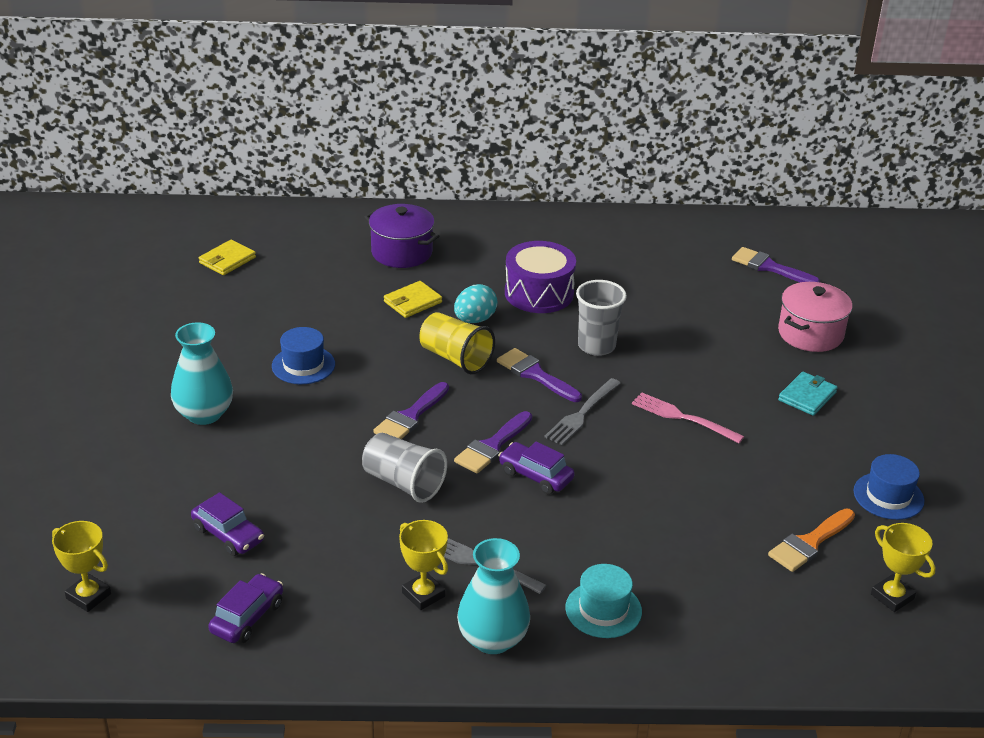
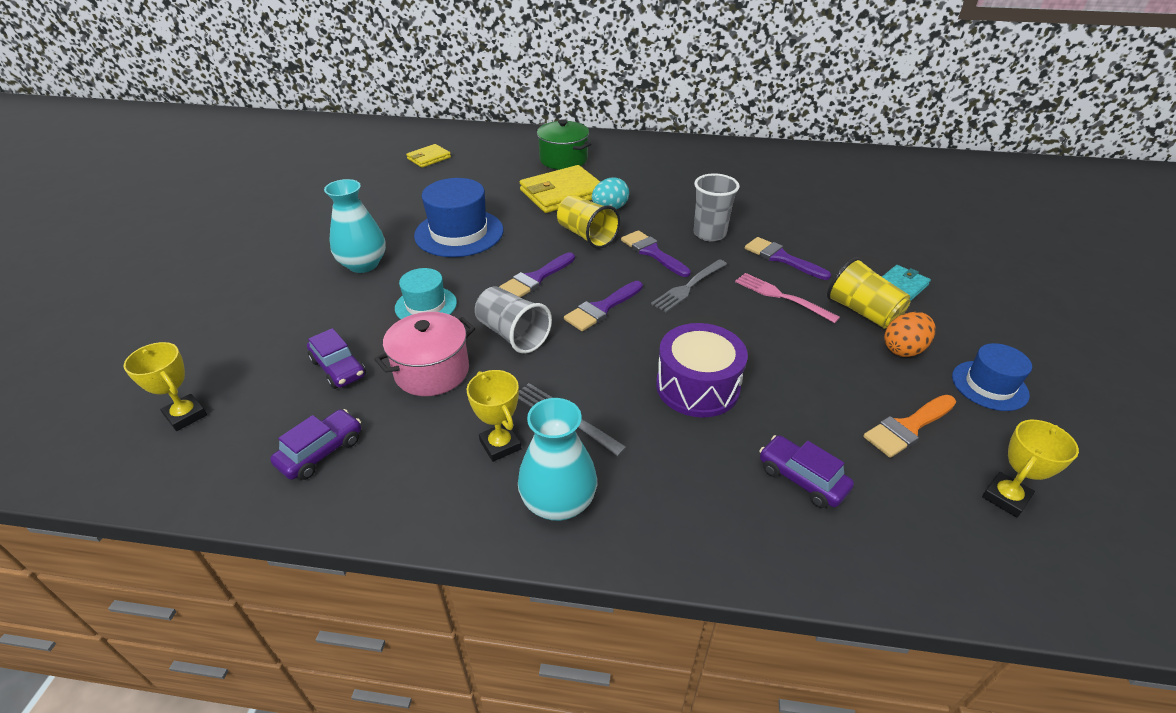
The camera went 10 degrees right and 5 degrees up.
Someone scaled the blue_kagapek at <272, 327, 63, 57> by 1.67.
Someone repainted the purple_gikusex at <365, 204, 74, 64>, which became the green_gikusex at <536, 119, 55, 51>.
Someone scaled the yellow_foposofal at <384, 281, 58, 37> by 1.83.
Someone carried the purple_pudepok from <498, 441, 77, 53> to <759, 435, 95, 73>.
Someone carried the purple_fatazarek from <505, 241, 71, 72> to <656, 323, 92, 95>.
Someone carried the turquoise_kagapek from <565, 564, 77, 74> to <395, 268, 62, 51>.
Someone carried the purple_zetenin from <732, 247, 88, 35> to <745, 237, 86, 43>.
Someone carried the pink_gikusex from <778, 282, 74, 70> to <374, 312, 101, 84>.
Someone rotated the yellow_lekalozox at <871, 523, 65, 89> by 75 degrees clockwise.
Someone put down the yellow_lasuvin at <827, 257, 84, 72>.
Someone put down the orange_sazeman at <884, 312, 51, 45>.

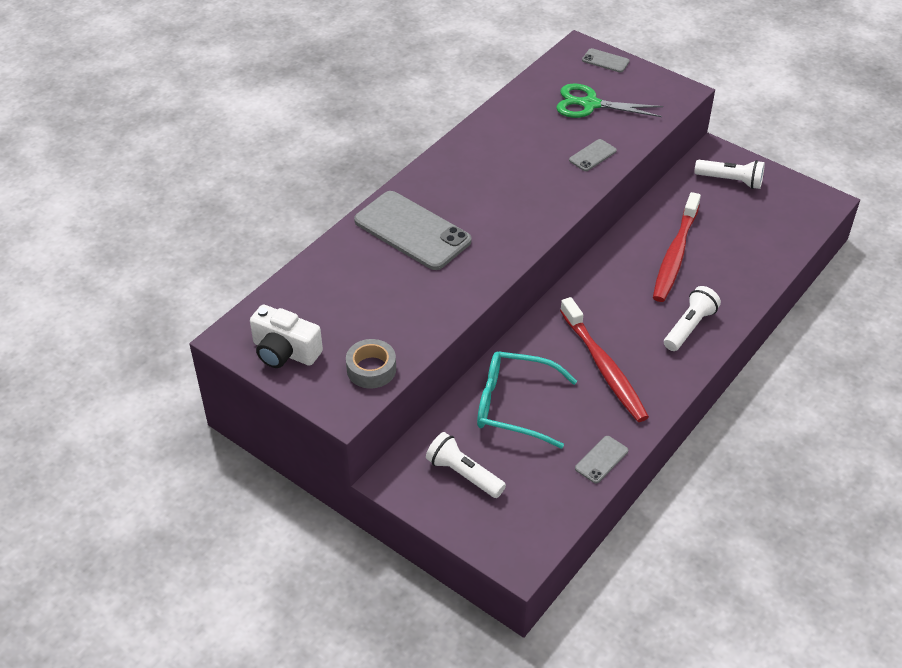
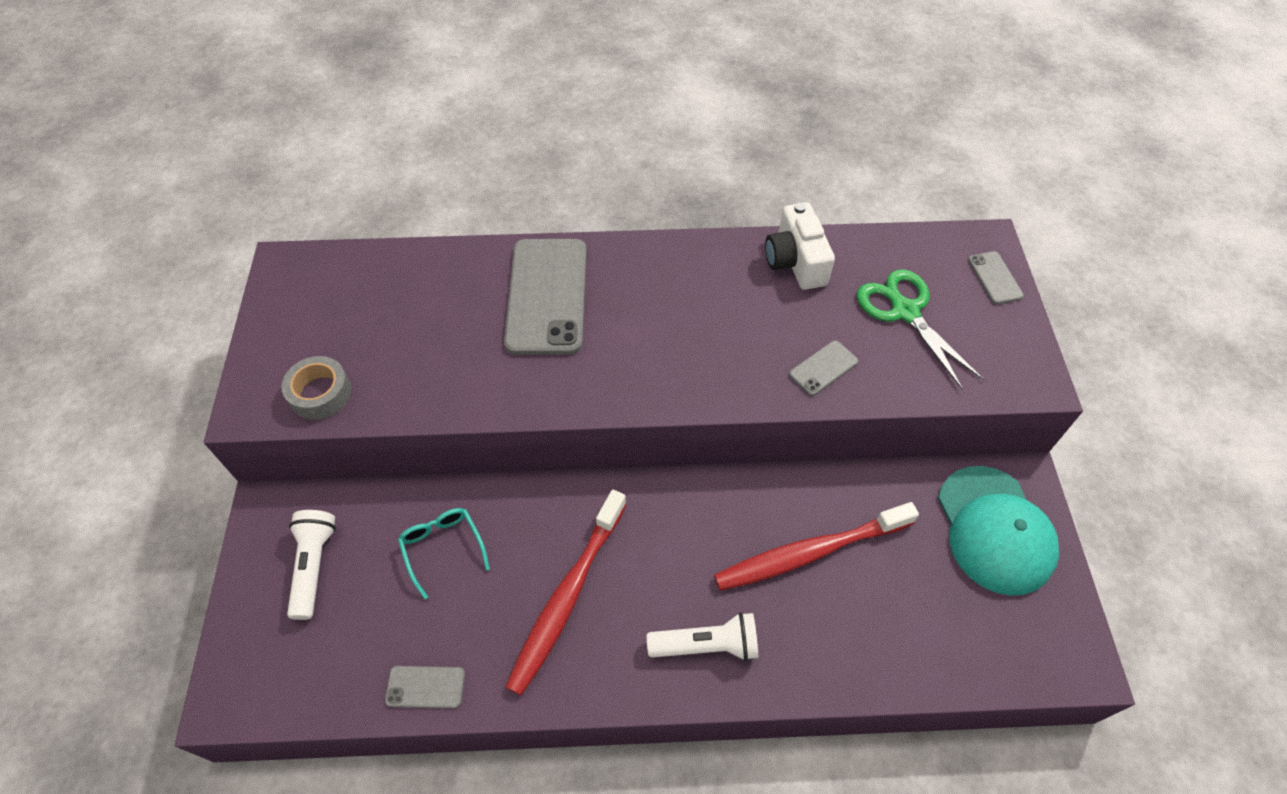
The camera went 50 degrees right and 10 degrees up.
Someone carried the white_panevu from <250, 305, 73, 63> to <765, 202, 70, 88>.
Someone scaled the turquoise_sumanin at <477, 351, 100, 98> by 0.60.
Someone rotated the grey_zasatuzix at <569, 139, 48, 32> by 45 degrees counterclockwise.
Someone swapped the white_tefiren at <694, 160, 71, 29> for the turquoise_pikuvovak at <938, 466, 121, 130>.

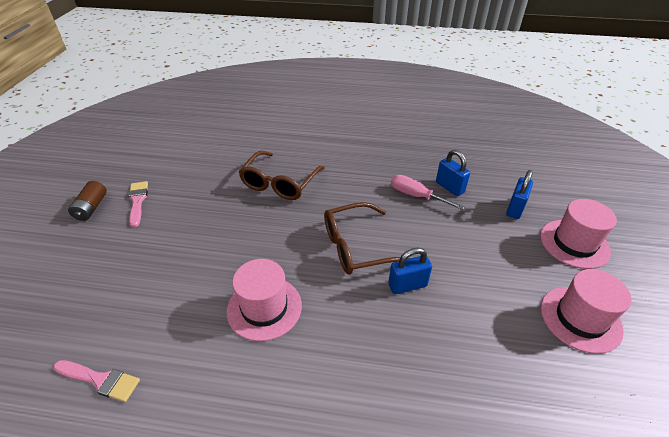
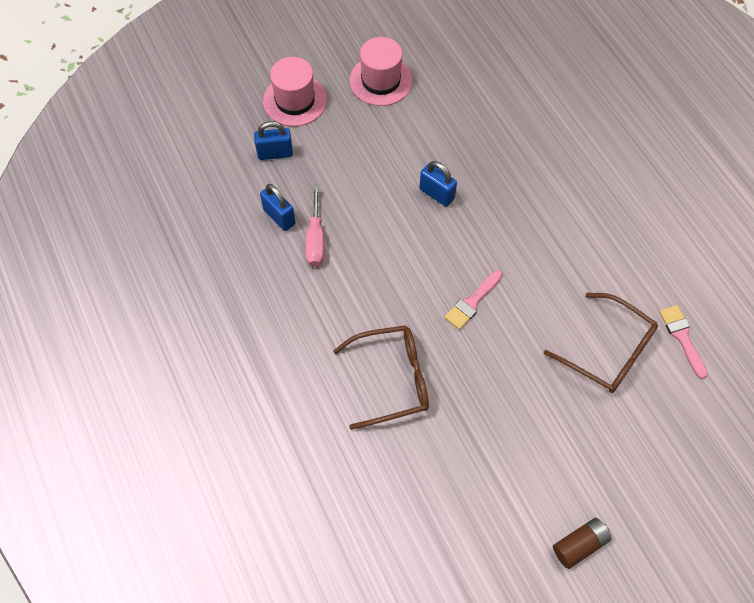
The camera went 125 degrees left and 20 degrees up.
Someone carried the pink_zetenin from <128, 181, 20, 46> to <444, 270, 59, 60>.
Someone took away the pink_kagapek at <227, 259, 75, 82>.
Someone carried the brown_sumanin from <324, 202, 86, 73> to <544, 293, 114, 100>.
Someone rotated the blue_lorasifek at <436, 150, 34, 46> by 60 degrees counterclockwise.

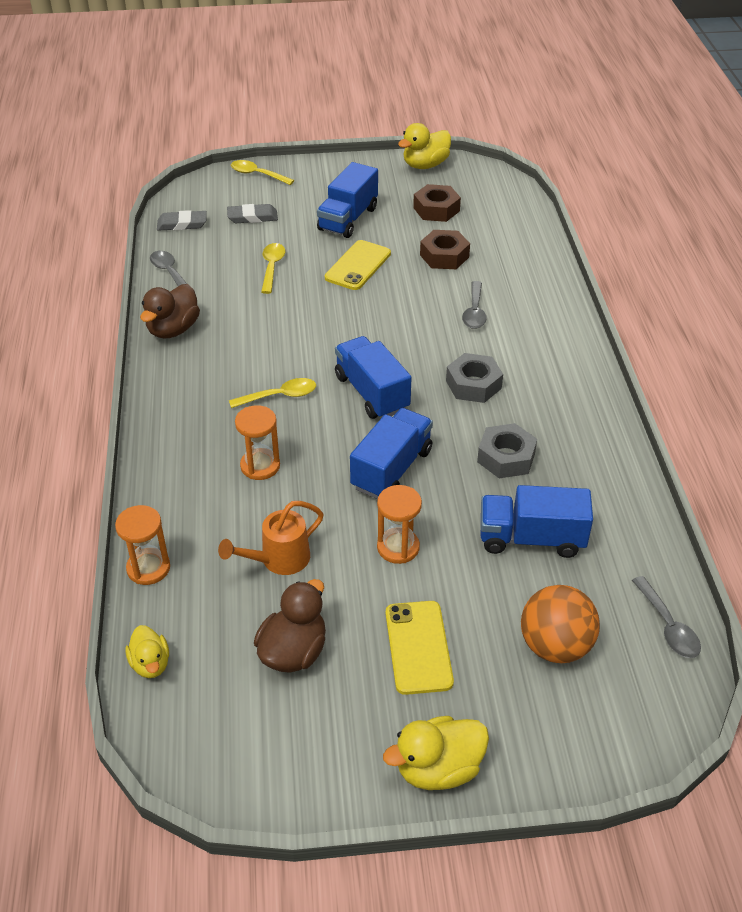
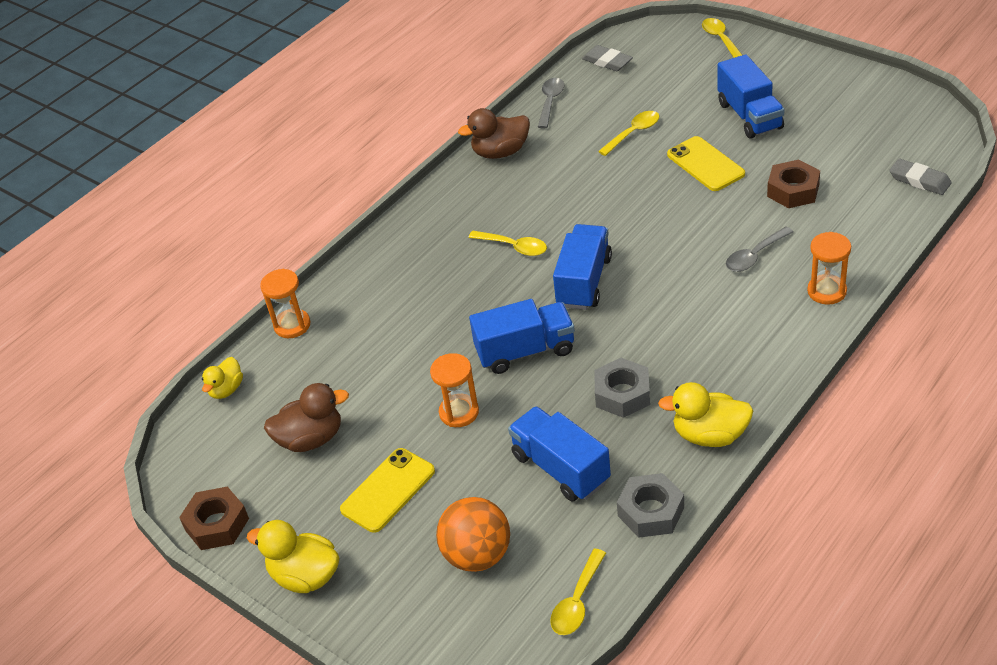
The camera went 50 degrees right and 0 degrees up.
Someone took away the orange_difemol at <218, 501, 106, 74>.
Someone carried the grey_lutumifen from <227, 204, 51, 19> to <889, 158, 63, 37>.
Someone carried the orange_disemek from <235, 405, 45, 75> to <807, 232, 44, 73>.
Someone rotated the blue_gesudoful at <317, 162, 61, 76> by 90 degrees counterclockwise.
Someone rotated the yellow_zasatuzix at <325, 240, 66, 50> by 75 degrees clockwise.
Someone carried the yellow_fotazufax from <398, 123, 53, 46> to <658, 382, 95, 65>.
Someone carried the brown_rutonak from <413, 184, 48, 38> to <179, 487, 70, 63>.
Someone carried the grey_rutonak from <446, 353, 57, 50> to <617, 473, 67, 65>.
Someone repainted the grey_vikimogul at <632, 576, 69, 82>, which became the yellow_vikimogul at <550, 549, 56, 86>.

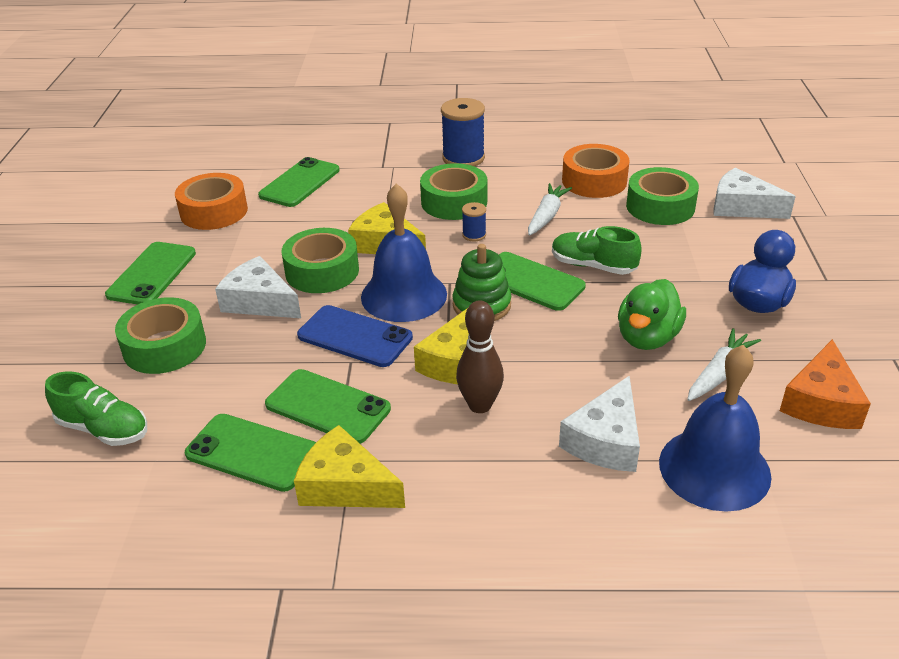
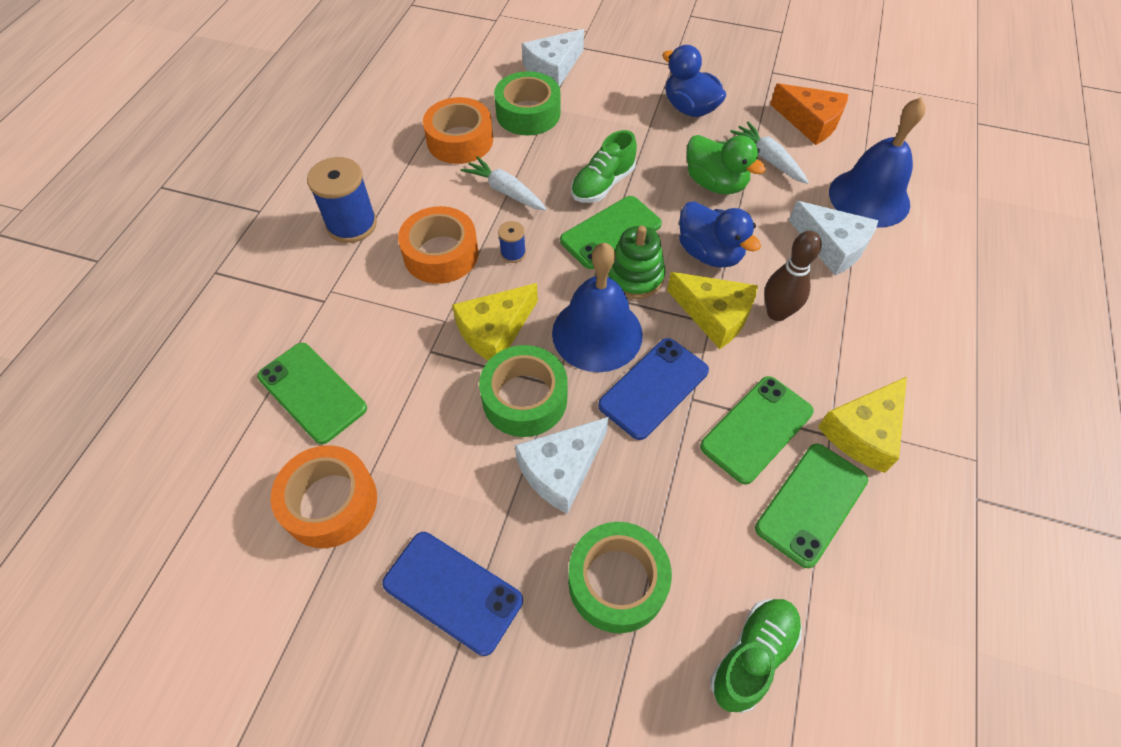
The camera went 75 degrees left and 20 degrees up.
Someone repainted the green_zasatuzix at <105, 242, 91, 63>, which became the blue_zasatuzix at <382, 532, 141, 124>.
Someone repainted the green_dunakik at <420, 163, 67, 57>, which became the orange_dunakik at <398, 206, 80, 78>.
Someone put down the blue_fotazufax at <679, 201, 82, 67>.

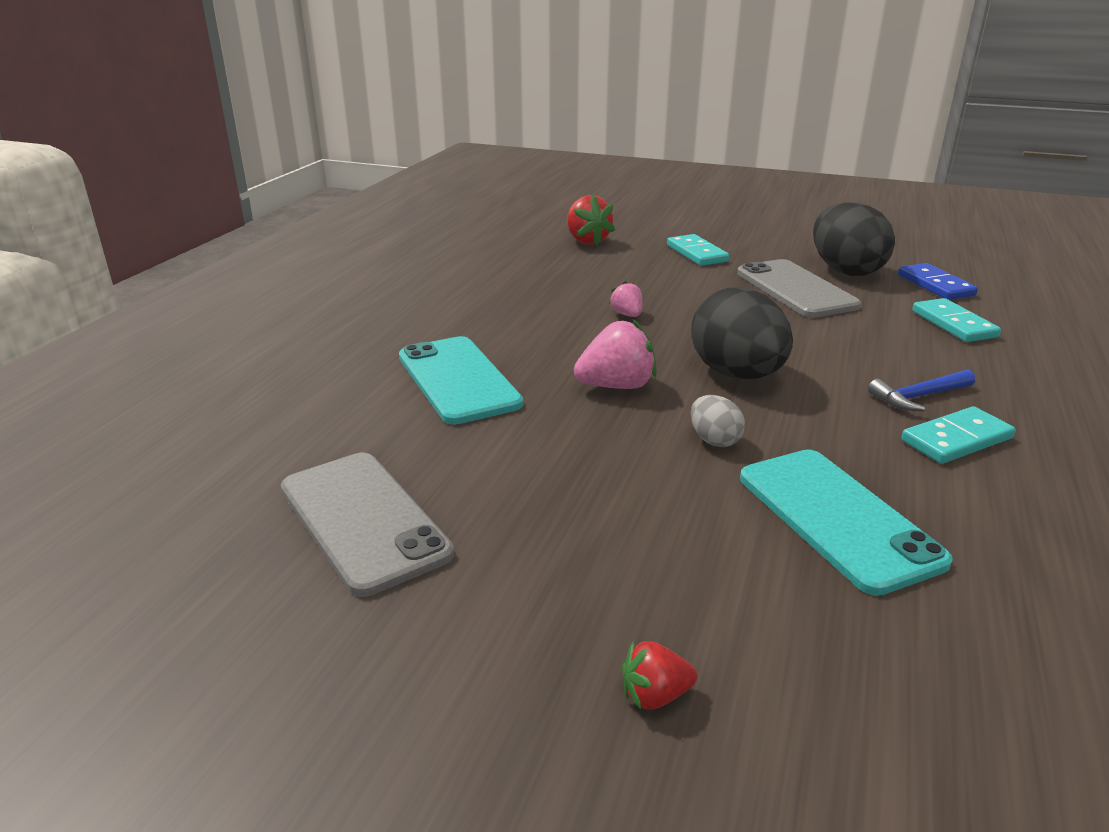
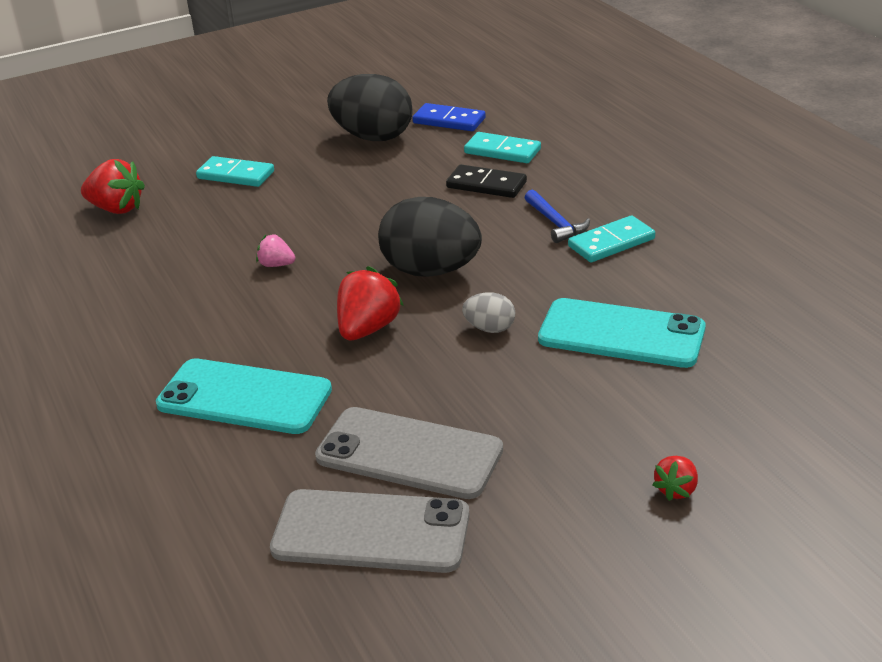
The camera went 45 degrees left and 5 degrees up.
Someone repainted the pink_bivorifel at <574, 319, 83, 70>, which became the red_bivorifel at <337, 266, 67, 74>.
Someone carried the grey_zasatuzix from <737, 259, 124, 59> to <315, 407, 188, 92>.
Someone rotated the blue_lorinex at <868, 369, 107, 42> by 45 degrees counterclockwise.
Someone rotated the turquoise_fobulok at <901, 406, 114, 58> by 45 degrees clockwise.
Someone put down the black_fobulok at <446, 164, 81, 34>.

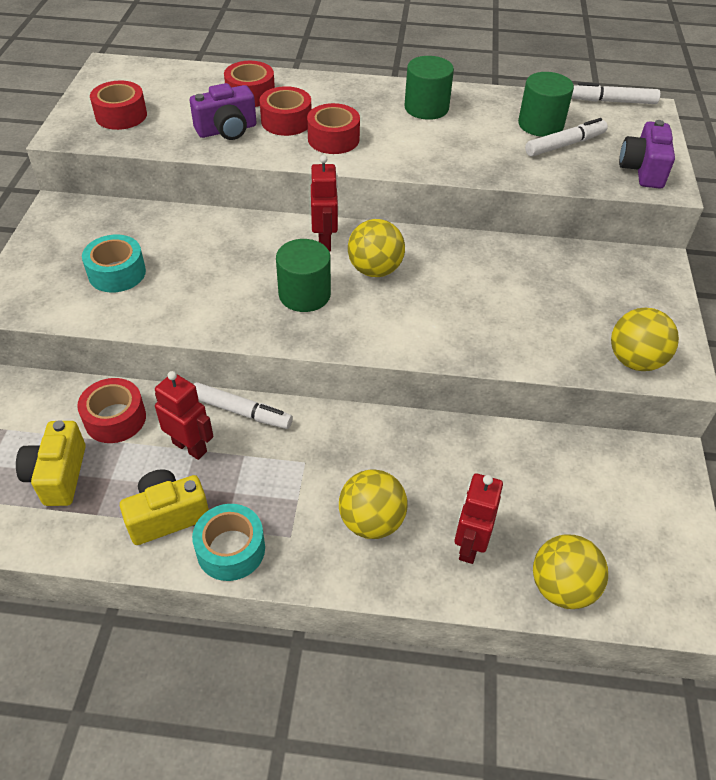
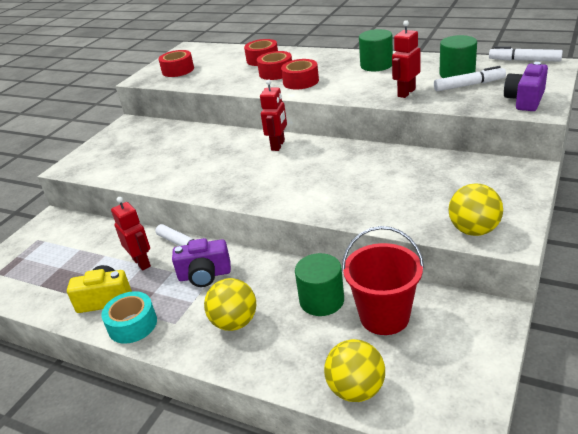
The camera went 25 degrees right and 15 degrees down.
Someone took away the yellow_panevu at <16, 420, 70, 86>.
Someone took away the red_dunakik at <77, 378, 69, 65>.
Someone took away the turquoise_dunakik at <82, 235, 64, 58>.
Someone carried the purple_panevu from <190, 83, 67, 57> to <172, 238, 59, 49>.
Someone carried the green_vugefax from <276, 239, 55, 73> to <295, 253, 49, 63>.
Someone took away the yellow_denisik at <348, 219, 57, 58>.
Someone carried the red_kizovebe from <454, 473, 49, 91> to <392, 20, 28, 78>.
Someone put down the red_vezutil at <342, 226, 82, 109>.

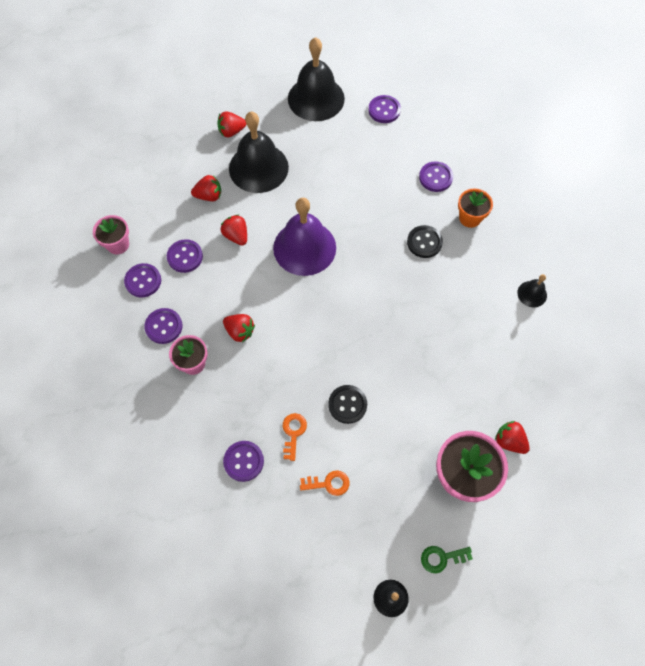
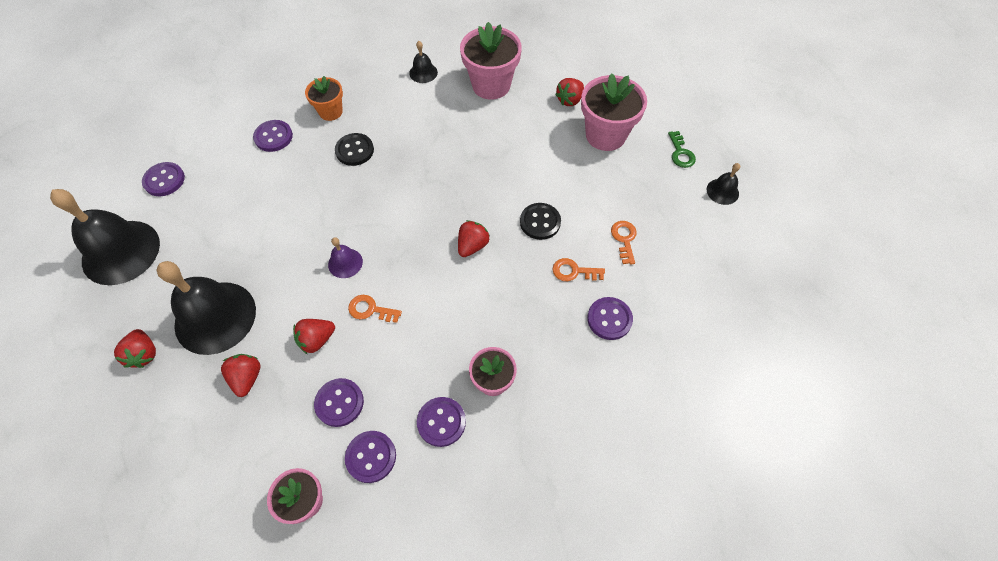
The camera went 90 degrees left and 5 degrees down.
Someone carried the red_bivorifel from <223, 314, 32, 28> to <458, 220, 32, 37>.
Someone scaled the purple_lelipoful at <273, 198, 63, 78> by 0.45.
Someone put down the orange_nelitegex at <348, 295, 54, 28>.
Someone put down the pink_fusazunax at <460, 22, 62, 78>.

